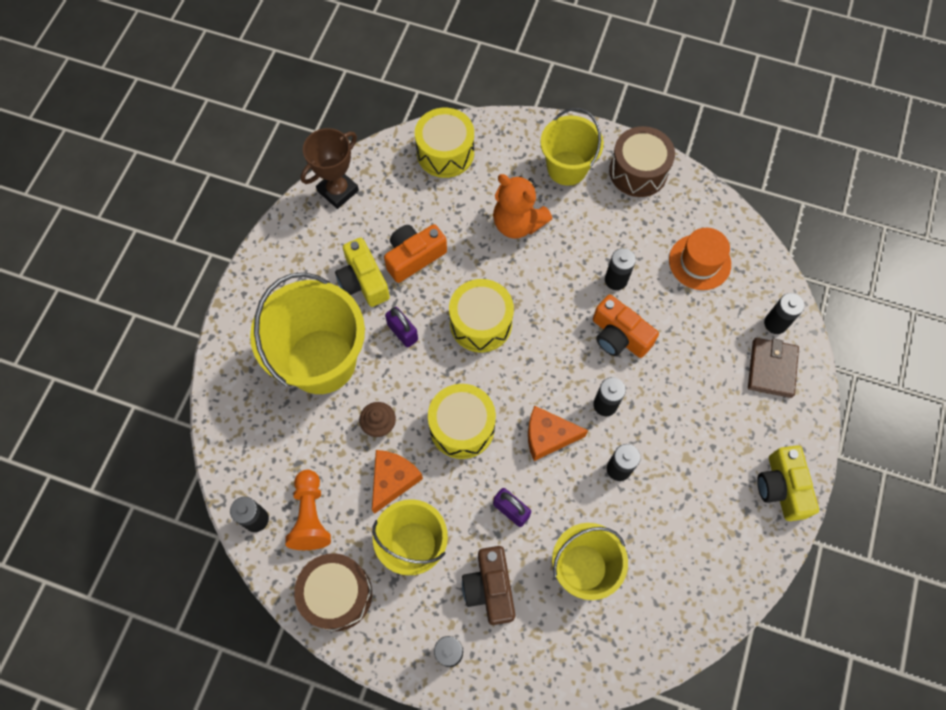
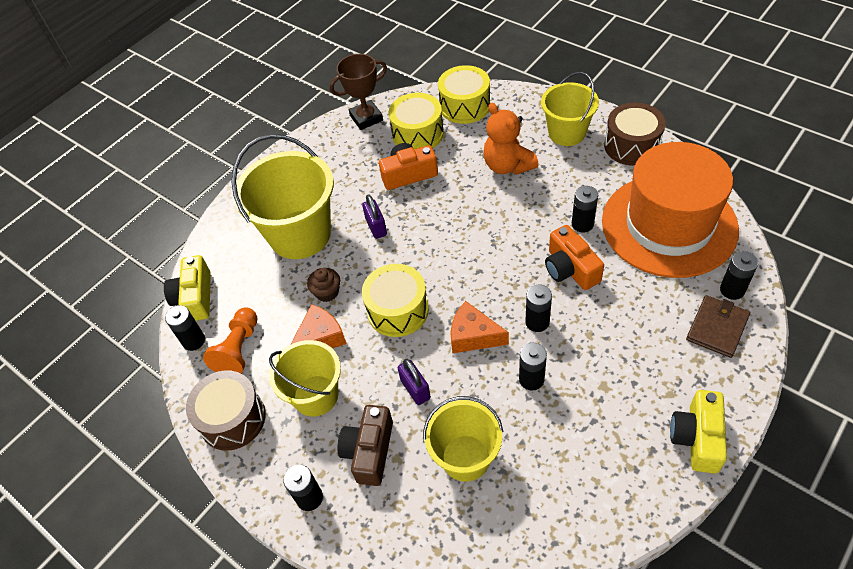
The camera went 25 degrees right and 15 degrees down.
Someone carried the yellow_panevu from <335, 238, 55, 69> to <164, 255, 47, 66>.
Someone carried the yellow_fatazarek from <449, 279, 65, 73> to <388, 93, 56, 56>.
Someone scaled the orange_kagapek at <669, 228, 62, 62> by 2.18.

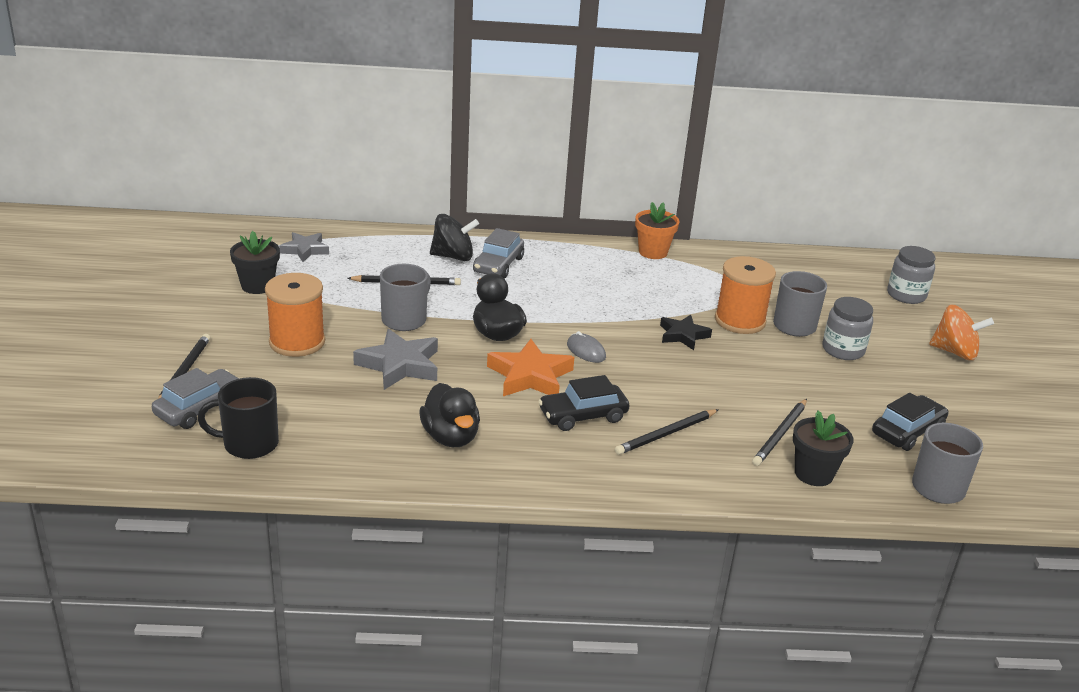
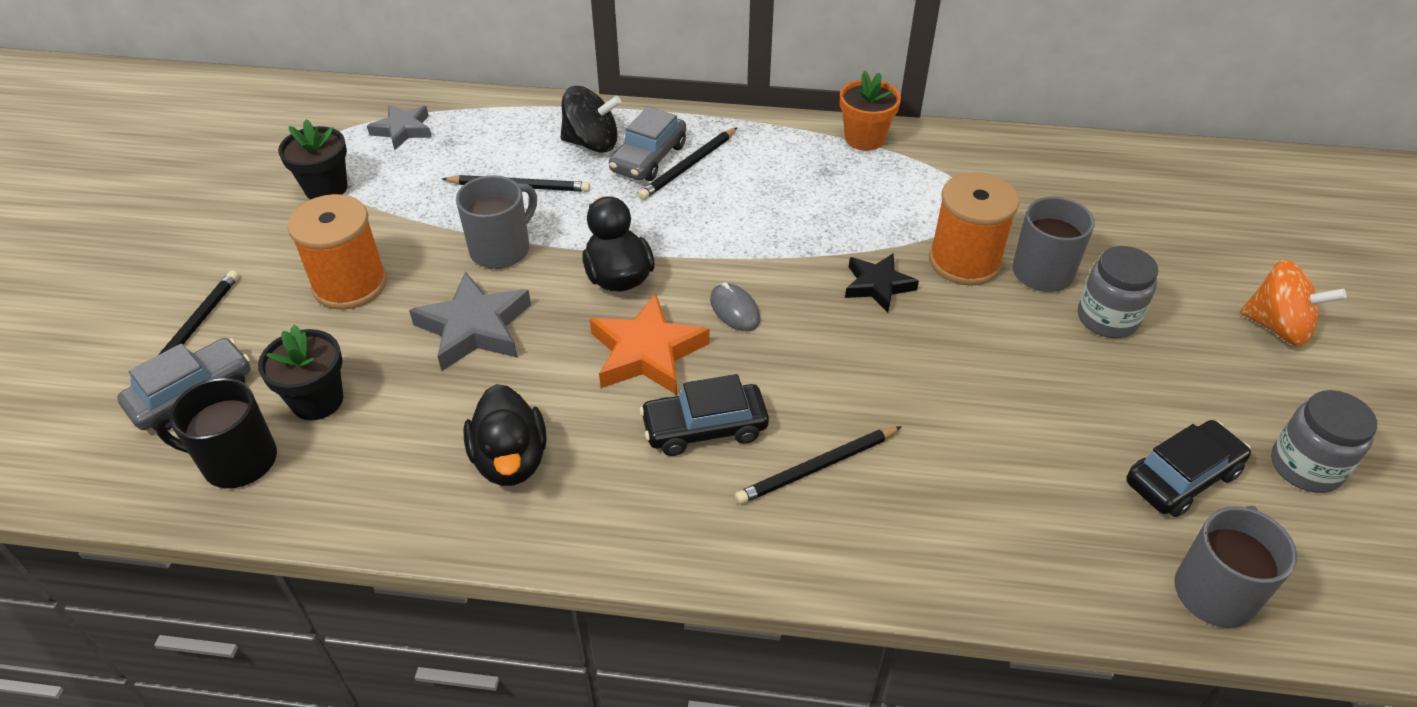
The camera went 10 degrees right and 15 degrees up.
Someone carried the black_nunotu from <752, 399, 55, 67> to <638, 128, 99, 72>.
Someone carried the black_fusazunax from <793, 410, 61, 76> to <258, 325, 85, 95>.
Someone carried the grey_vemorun from <887, 246, 48, 58> to <1271, 390, 106, 103>.

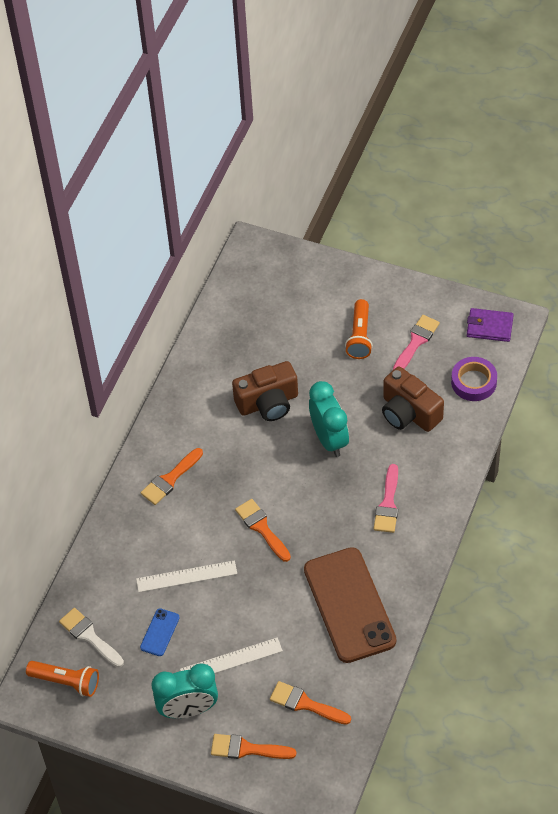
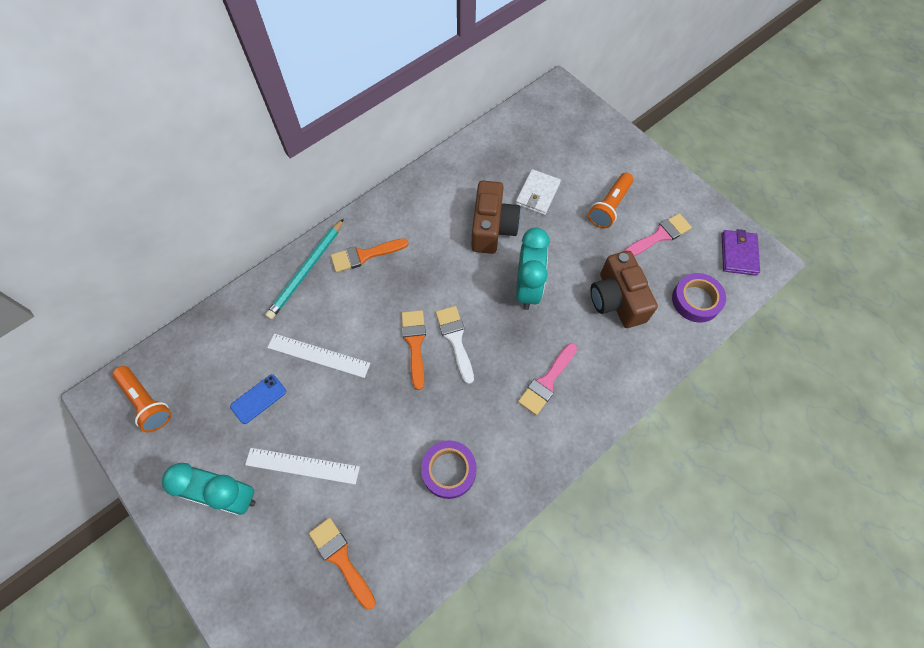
The camera went 25 degrees right and 10 degrees up.
Someone carried the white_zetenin from <59, 608, 65, 60> to <436, 306, 38, 78>.
Someone took away the orange_zetenin at <211, 734, 85, 25>.
Someone rotated the brown_panevu at <232, 361, 66, 60> by 90 degrees counterclockwise.
Someone swapped the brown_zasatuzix at <304, 547, 92, 116> for the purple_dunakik at <421, 440, 56, 59>.
Someone rotated the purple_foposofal at <467, 308, 47, 34> by 60 degrees clockwise.
Someone put down the turquoise_nunotu at <265, 218, 79, 102>.
Someone put down the white_foposofal at <515, 169, 46, 46>.

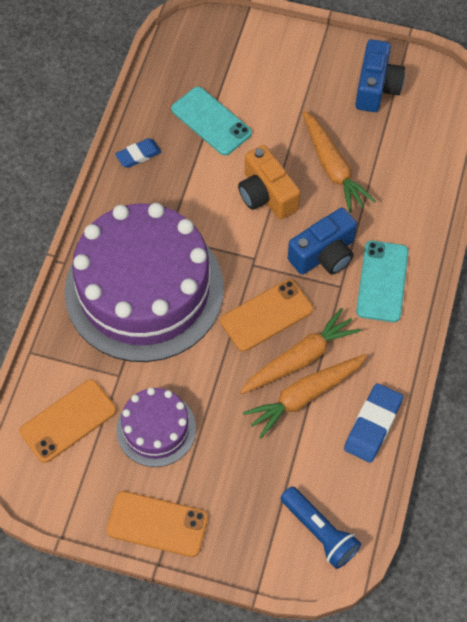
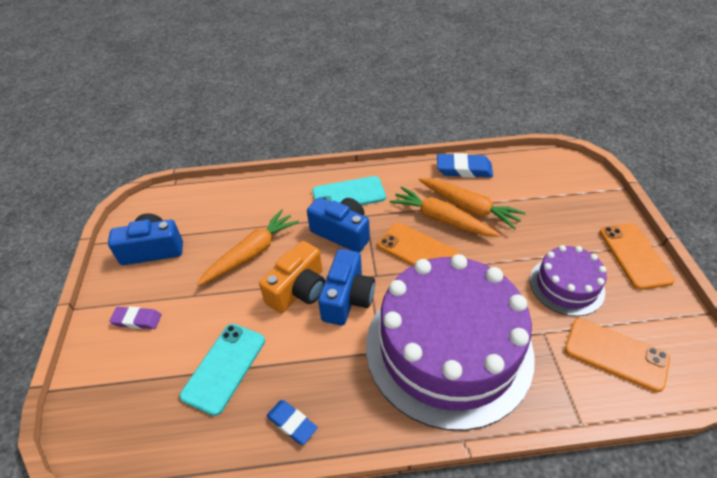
The camera went 110 degrees left and 15 degrees down.
Someone took away the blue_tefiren at <280, 487, 81, 82>.
Someone put down the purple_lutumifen at <109, 307, 53, 22>.
Someone put down the blue_panevu at <318, 249, 57, 77>.

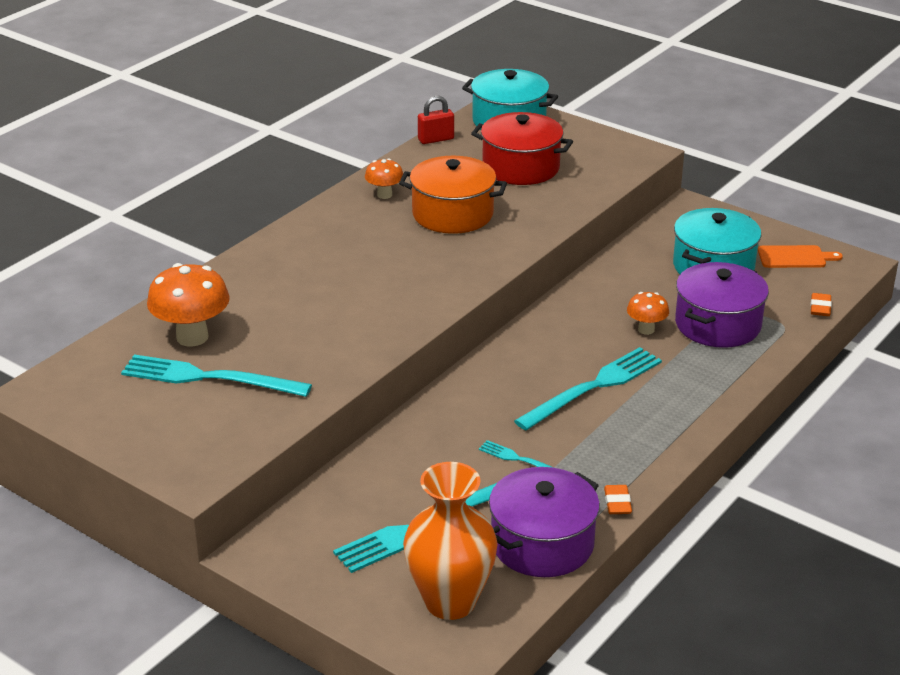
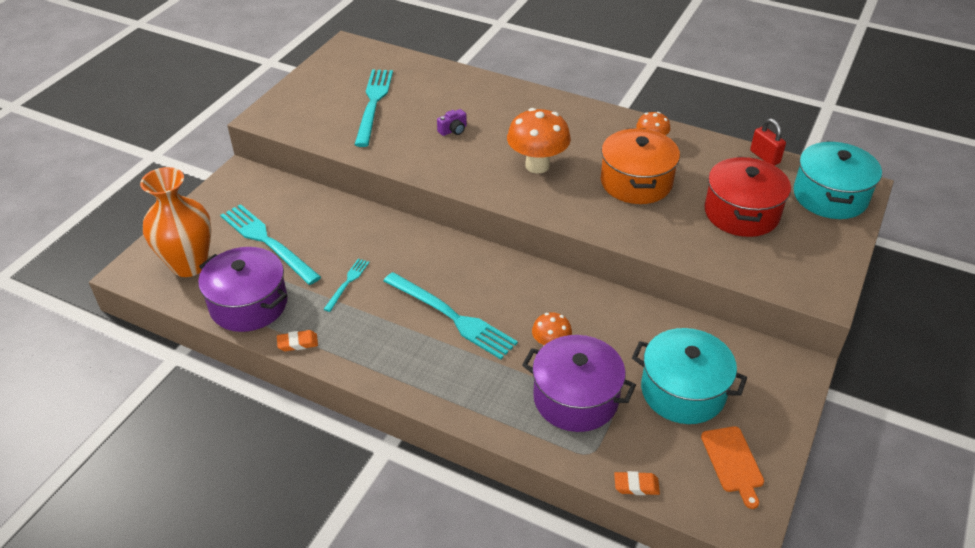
The camera went 80 degrees right and 10 degrees up.
Someone carried the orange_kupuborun from <147, 263, 83, 84> to <507, 108, 64, 66>.
Someone put down the purple_panevu at <437, 109, 30, 27>.

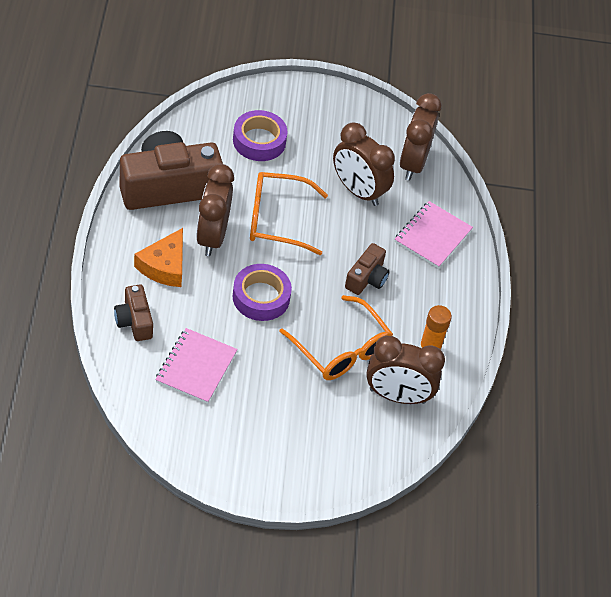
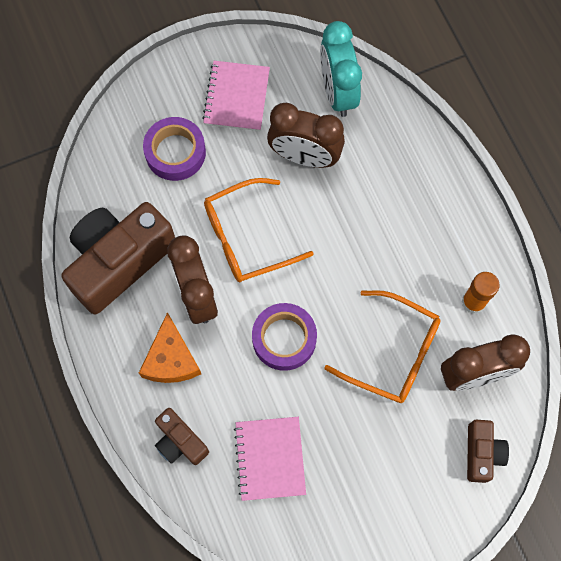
The camera went 20 degrees left and 20 degrees up.
Someone carried the brown_panevu from <345, 243, 45, 52> to <467, 420, 42, 63>.
Someone carried the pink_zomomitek from <395, 201, 78, 67> to <202, 61, 68, 70>.
Someone repainted the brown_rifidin at <400, 93, 42, 88>, which became the turquoise_rifidin at <320, 21, 42, 96>.

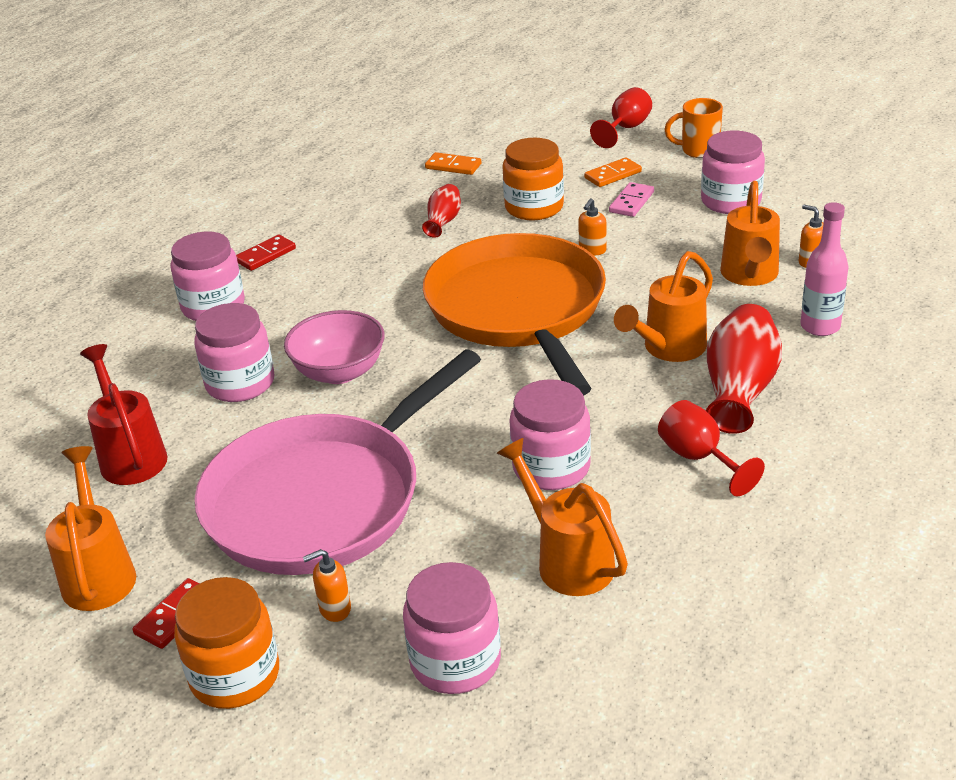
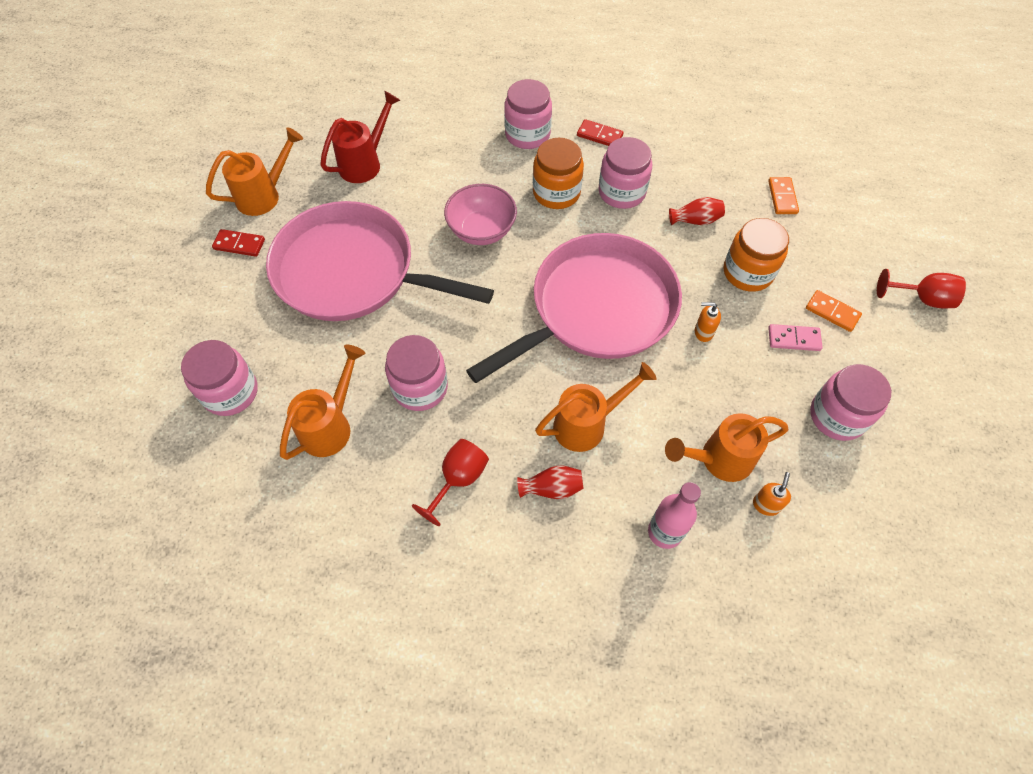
The camera went 65 degrees right and 25 degrees up.
Someone carried the orange_vemorun from <174, 577, 105, 132> to <533, 138, 51, 71>.
Someone carried the pink_vemorun from <194, 303, 80, 99> to <598, 137, 54, 72>.
Someone took away the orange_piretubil at <303, 549, 48, 73>.
Someone repainted the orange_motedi at <423, 233, 183, 162>, which became the pink_motedi at <466, 233, 216, 150>.
Someone rotated the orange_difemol at <614, 251, 99, 111> by 135 degrees clockwise.
Someone took away the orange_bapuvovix at <664, 98, 59, 60>.
Someone scaled the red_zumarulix at <706, 304, 76, 130> by 0.55.

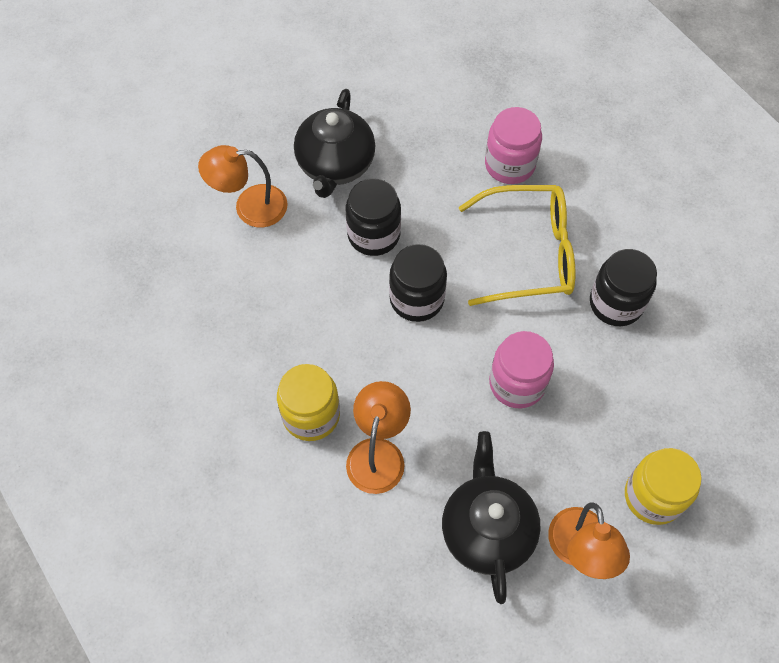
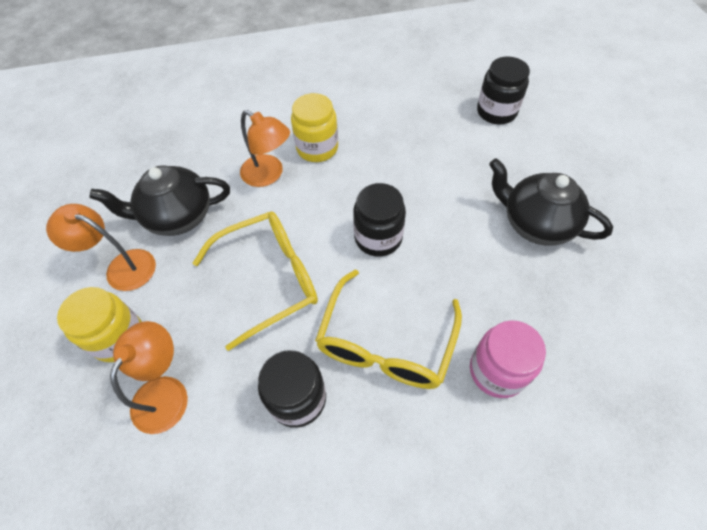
The camera went 115 degrees right and 5 degrees down.
Someone carried the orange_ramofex from <198, 145, 90, 83> to <110, 321, 78, 113>.
Someone carried the black_vemorun from <346, 178, 55, 78> to <477, 56, 53, 68>.
Someone rotated the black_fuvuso at <442, 431, 99, 173> by 150 degrees clockwise.
Someone swapped the pink_vemorun at <489, 331, 65, 77> for the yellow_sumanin at <193, 211, 125, 140>.

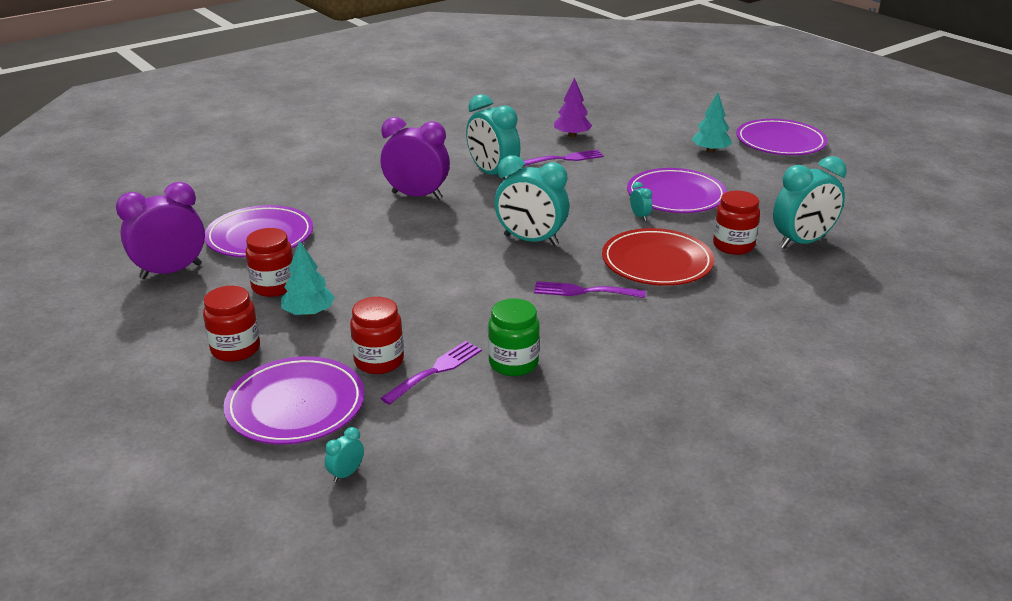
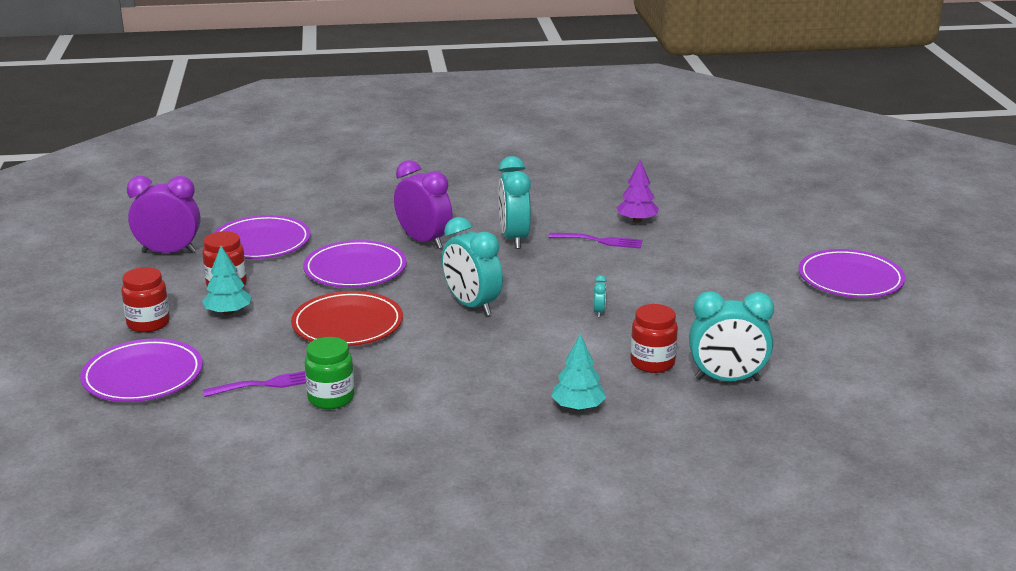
The camera went 30 degrees right and 5 degrees down.
Someone took away the turquoise_rifidin at <325, 427, 39, 55>.
Someone took away the red_vemorun at <350, 297, 54, 77>.
Someone took away the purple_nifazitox at <534, 281, 112, 17>.
Someone carried the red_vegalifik from <602, 228, 112, 58> to <291, 291, 112, 55>.
Someone carried the purple_vegalifik from <627, 168, 100, 45> to <303, 240, 104, 48>.
Someone carried the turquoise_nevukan from <692, 92, 40, 61> to <551, 334, 55, 77>.

